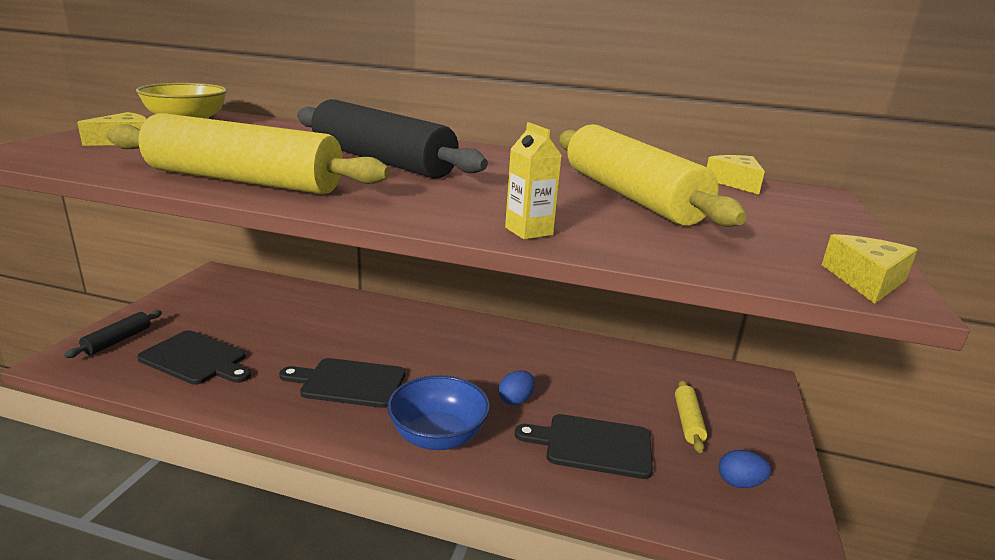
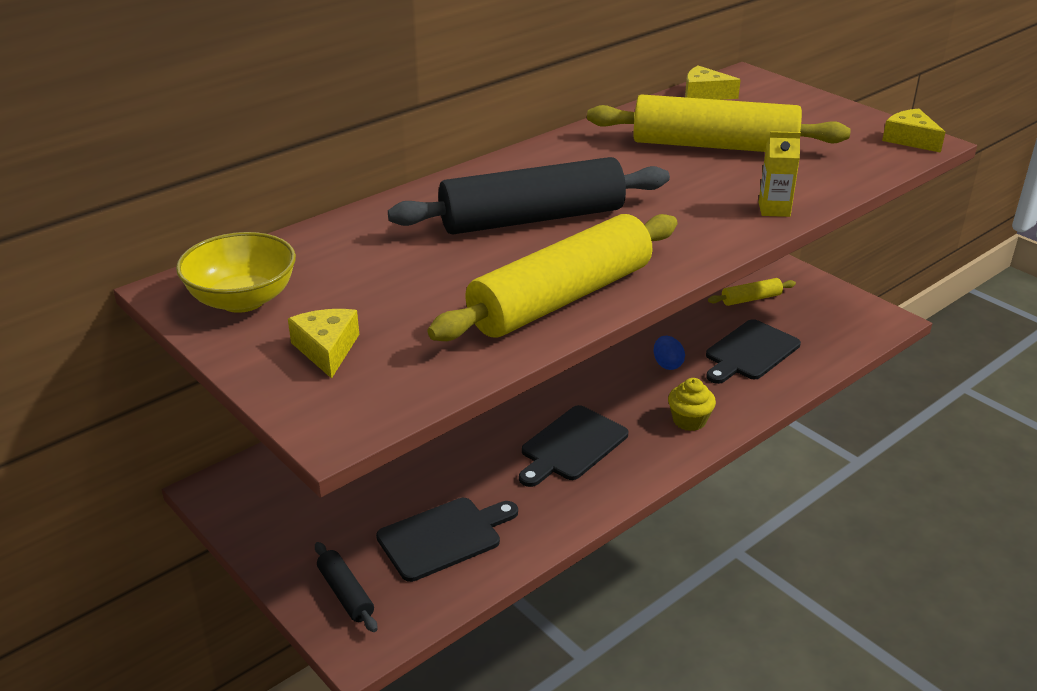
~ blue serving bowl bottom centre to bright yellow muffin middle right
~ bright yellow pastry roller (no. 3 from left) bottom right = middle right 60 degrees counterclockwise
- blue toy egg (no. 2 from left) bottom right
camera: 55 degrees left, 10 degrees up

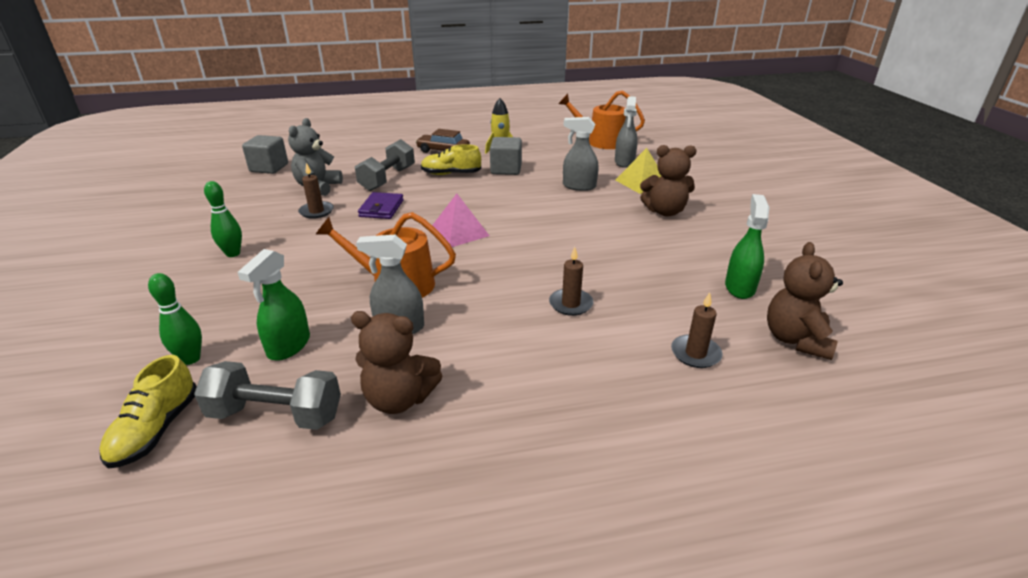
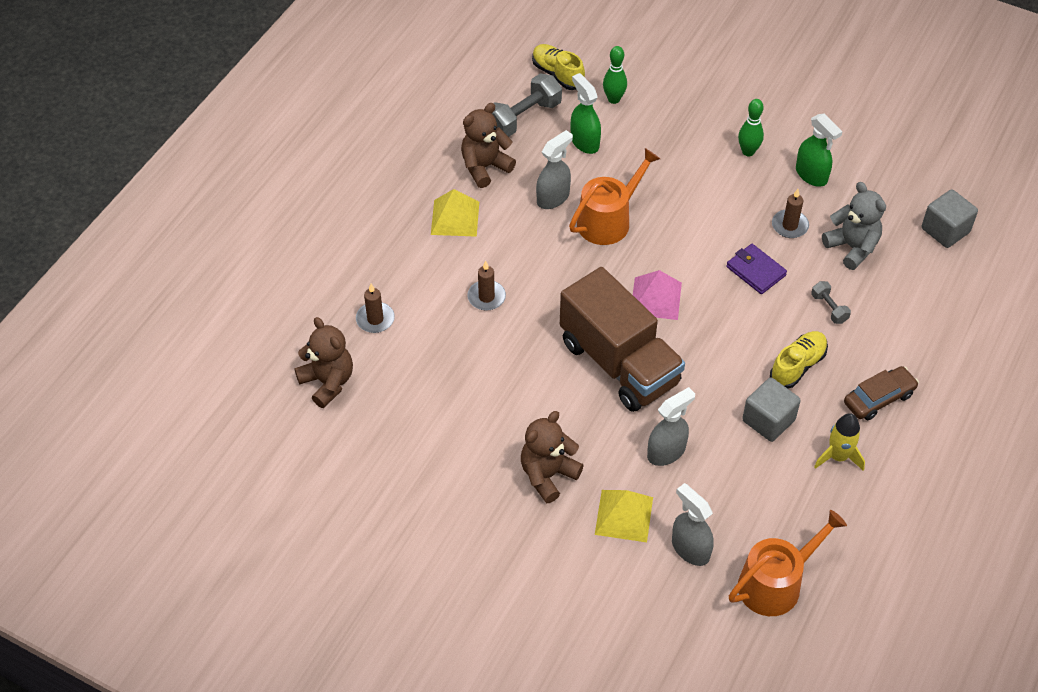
+ bright yellow pyramid shape (no. 1 from left) top centre
+ dark brown toy truck centre
~ emerald sprayer (no. 2 from left) middle right to top right
~ grey dumbbell (no. 2 from left) top centre = middle right x0.52
camera: 130 degrees right, 20 degrees up

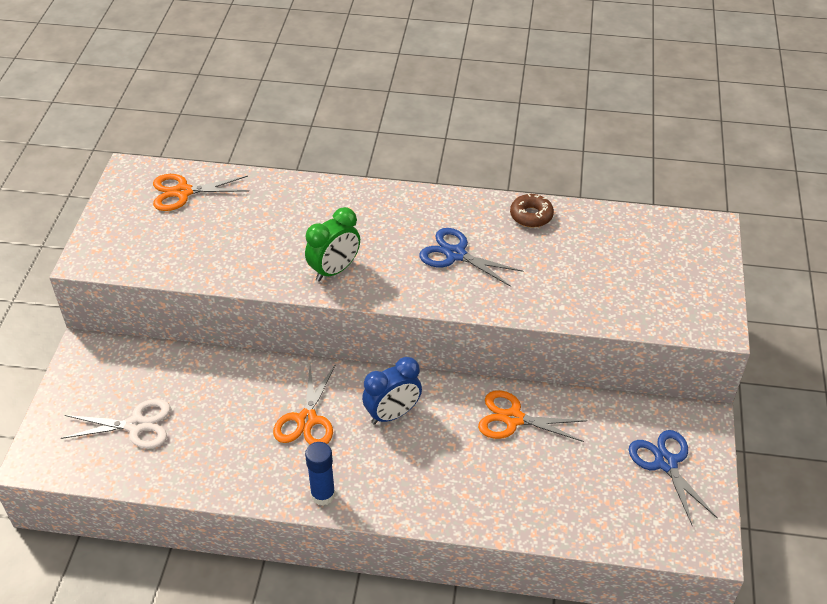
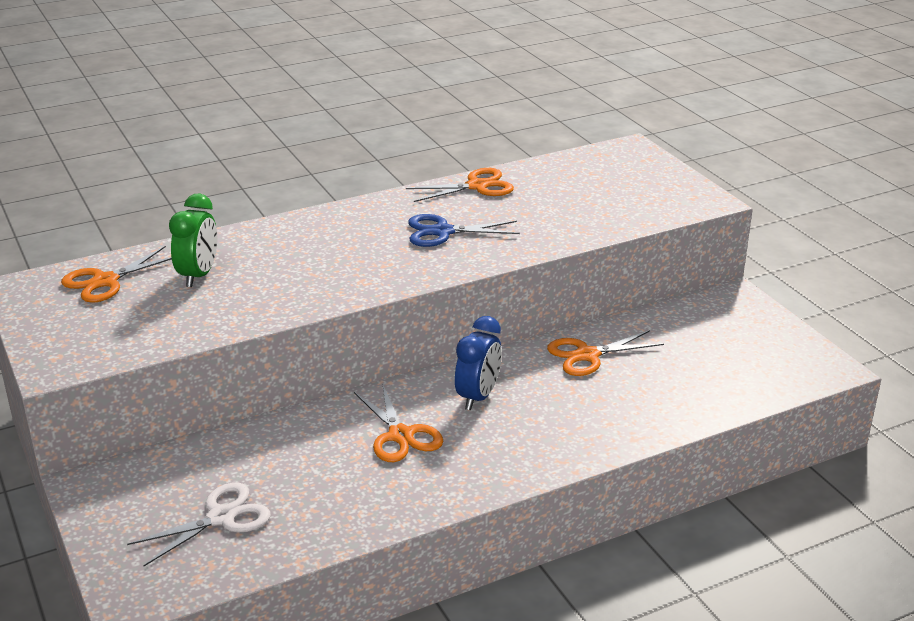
~ emerald bedside clock centre to middle left
~ dark brown donut centre to bright orange scissors (no. 3 from left) top centre
- blue glue bottom centre
- blue scissors (no. 2 from left) bottom right
camera: 35 degrees left, 15 degrees down

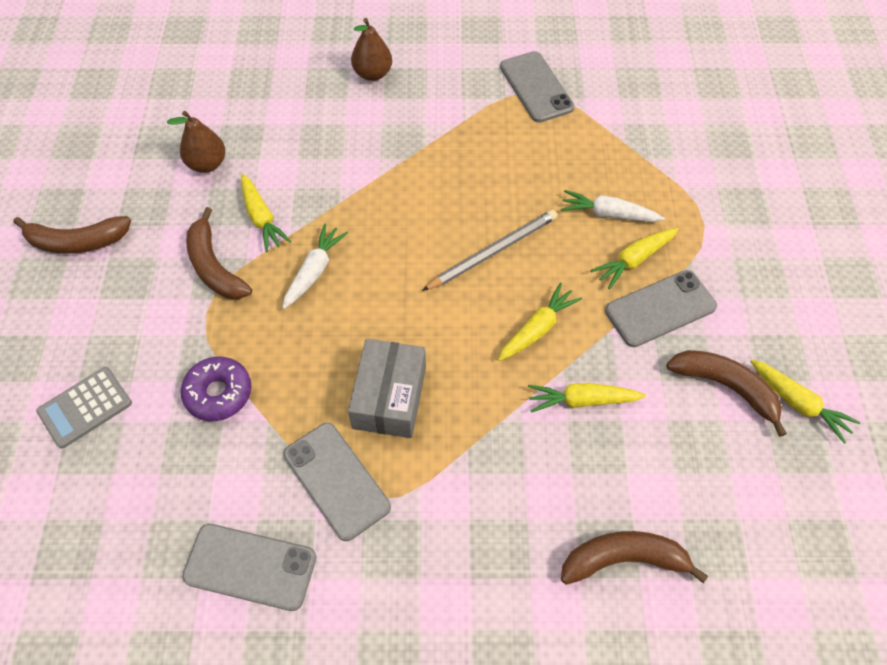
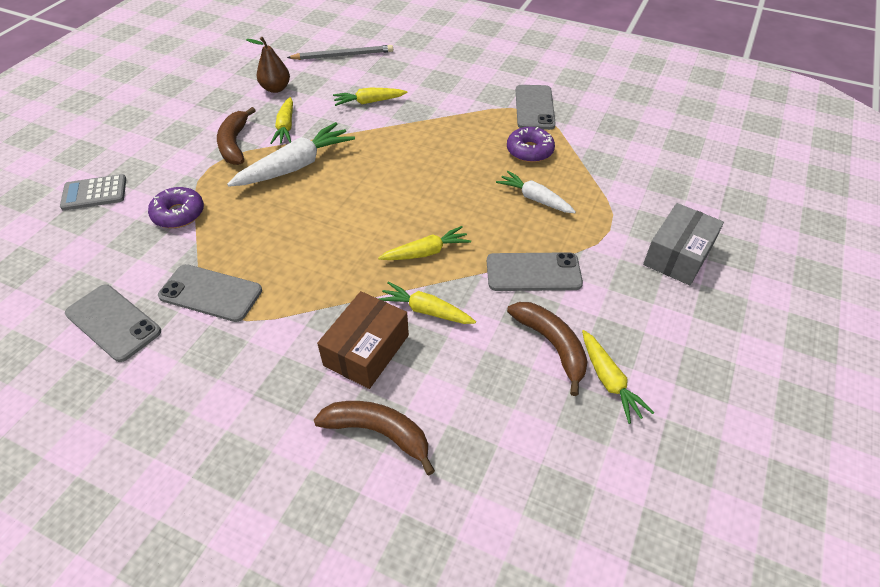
~ grey phone (no. 2 from left) bottom centre = middle left 60 degrees counterclockwise
~ pure white carrot (no. 1 from left) centre = top left x1.63
~ grey lead pencil centre to top centre
+ dark brown parcel centre
~ bright yellow carrot (no. 4 from left in the first image) middle right to bright yellow carrot (no. 2 from left) top centre
+ violet donut (no. 2 from left) top centre
~ grey parcel centre to middle right
- dark brown toy banana (no. 1 from left) middle left
- dark brown pear (no. 2 from left) top centre
camera: 25 degrees right, 10 degrees down

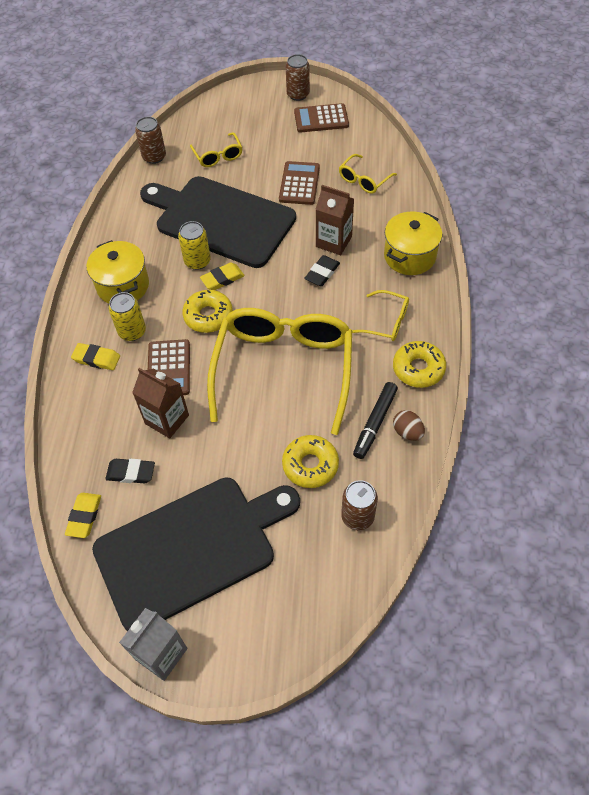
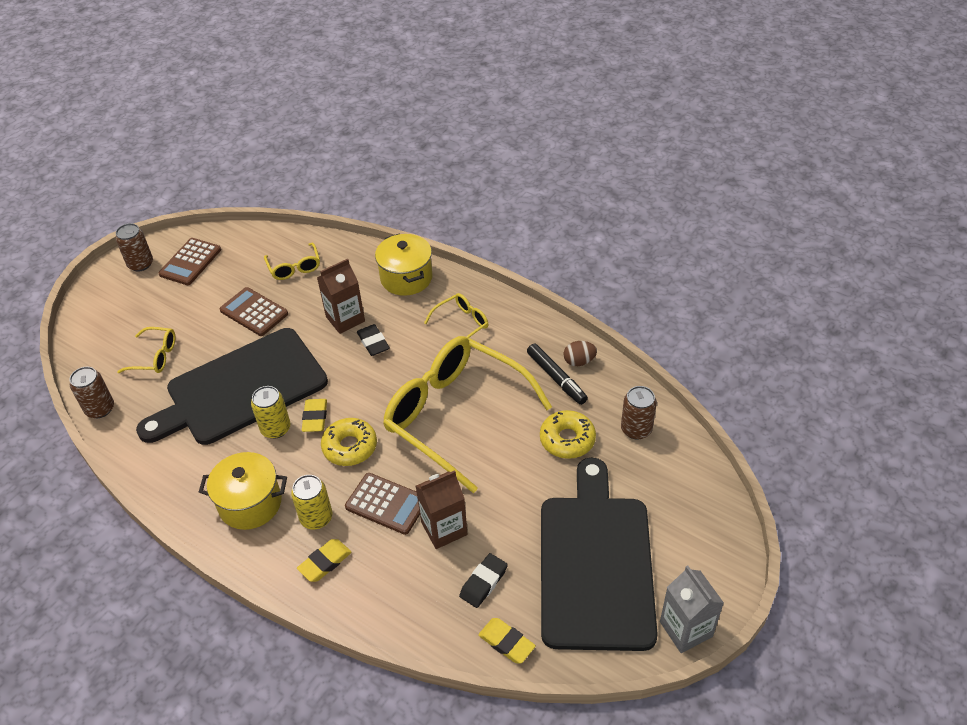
- bright yellow donut (no. 3 from left) middle right
camera: 60 degrees left, 10 degrees down

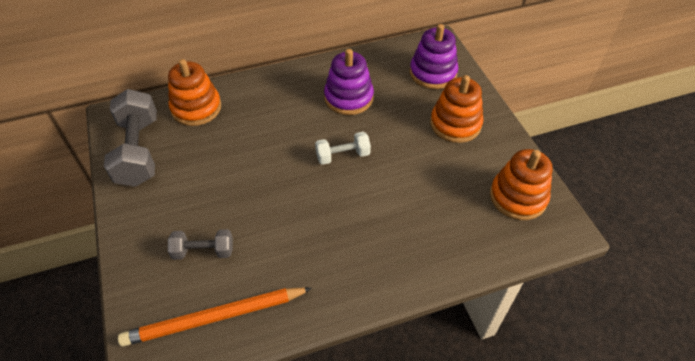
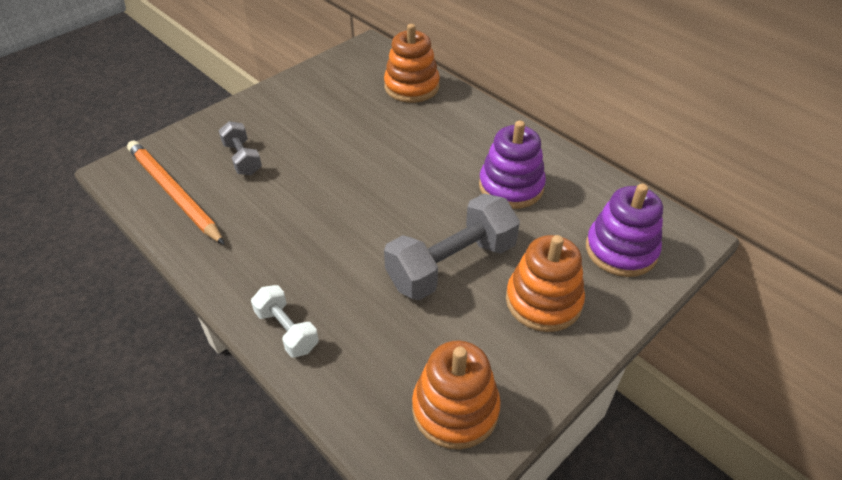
~ pure white dumbbell centre to bottom centre
~ grey dumbbell (no. 1 from left in the first image) middle left to grey dumbbell (no. 2 from left) centre
camera: 65 degrees right, 5 degrees down

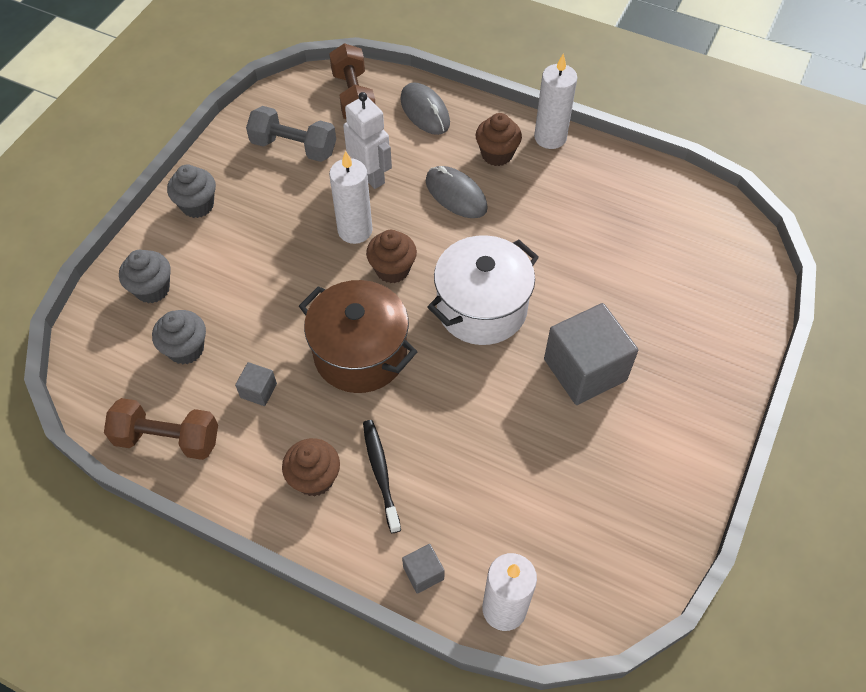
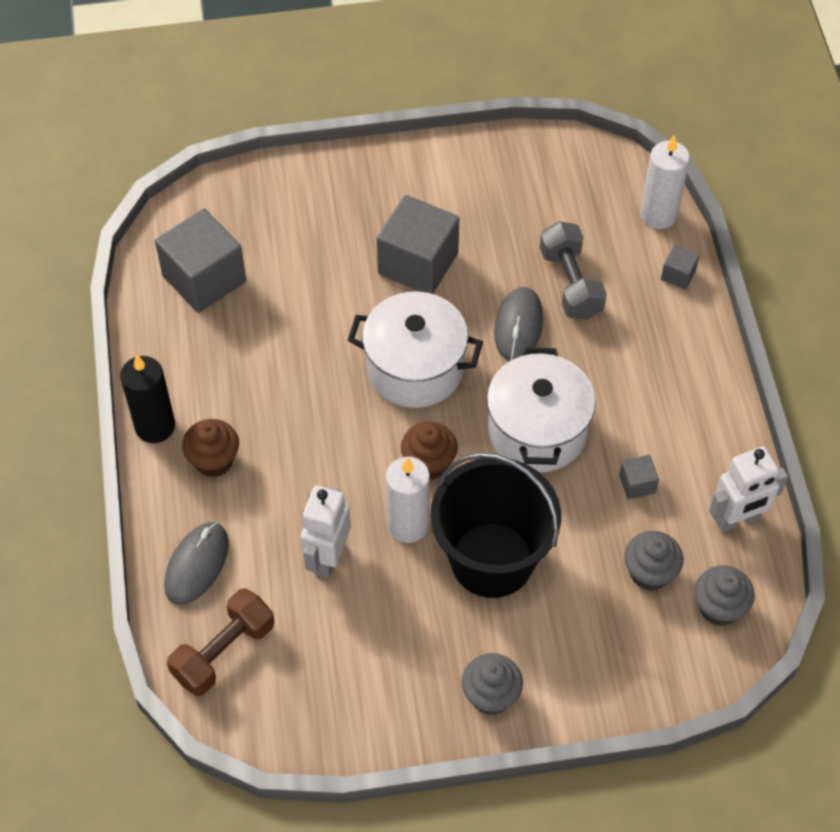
~ pure white wax candle (no. 3 from left) top centre to ebony wax candle middle left
+ grey block (no. 1 from left) top left
+ ebony sand bucket centre
~ dark brown cooking pot centre to pure white cooking pot (no. 2 from left) centre
~ grey mouse (no. 2 from left) top centre to centre
~ grey dumbbell top centre to top right
~ grey muffin (no. 1 from left in the first image) middle left to grey muffin (no. 3 from left) bottom right
~ dark brown dumbbell (no. 1 from left) middle left to pure white robot figure (no. 2 from left) middle right
- dark brown muffin (no. 1 from left) bottom centre
- ebony toothbrush bottom centre
camera: 125 degrees left, 0 degrees up

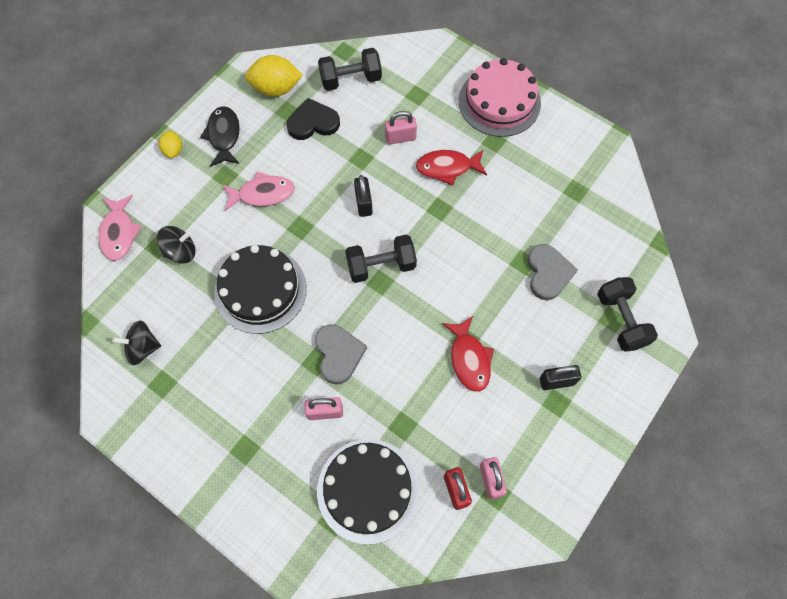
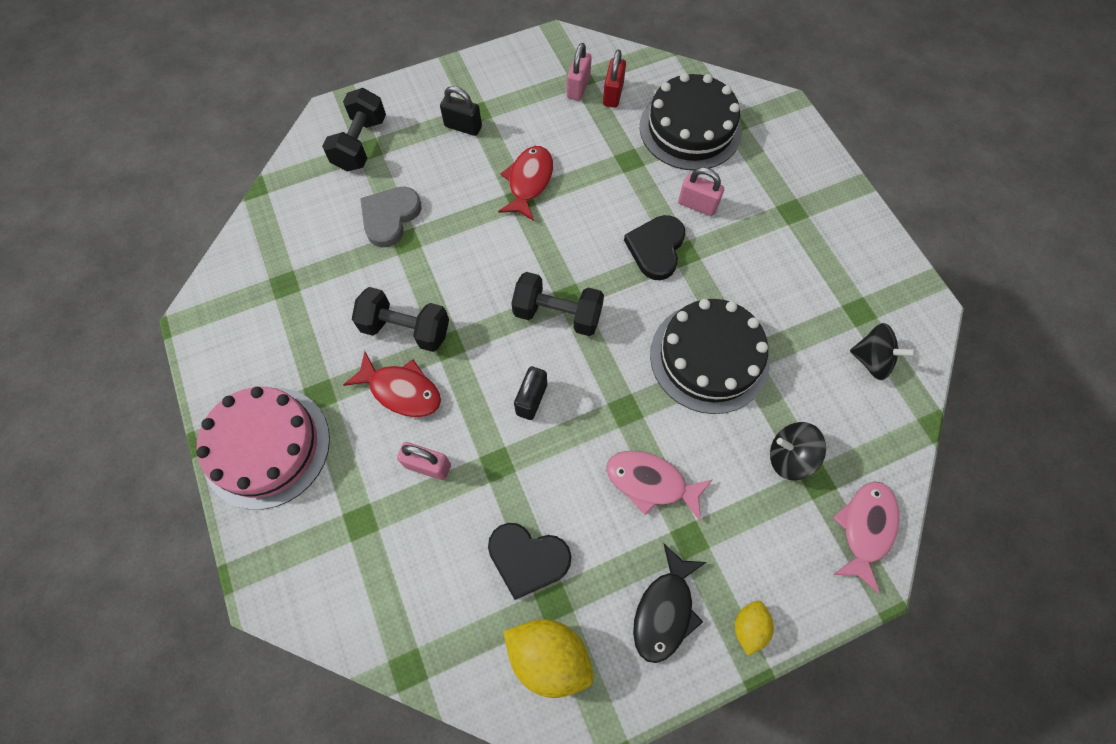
~ ebony dumbbell (no. 1 from left in the first image) top centre to ebony dumbbell (no. 2 from left) centre
~ grey heart shape (no. 1 from left) centre to ebony heart shape (no. 2 from left) top centre
camera: 150 degrees left, 0 degrees up

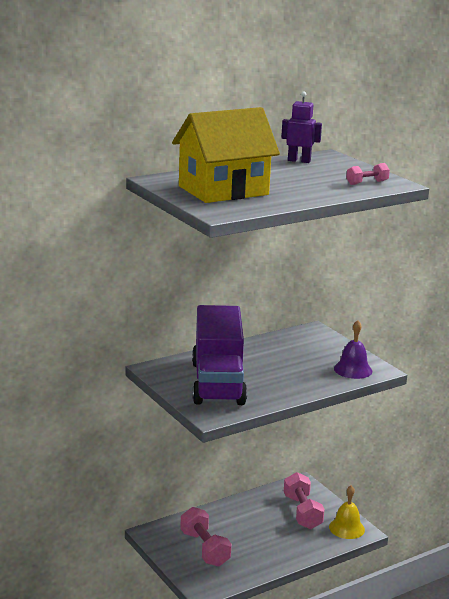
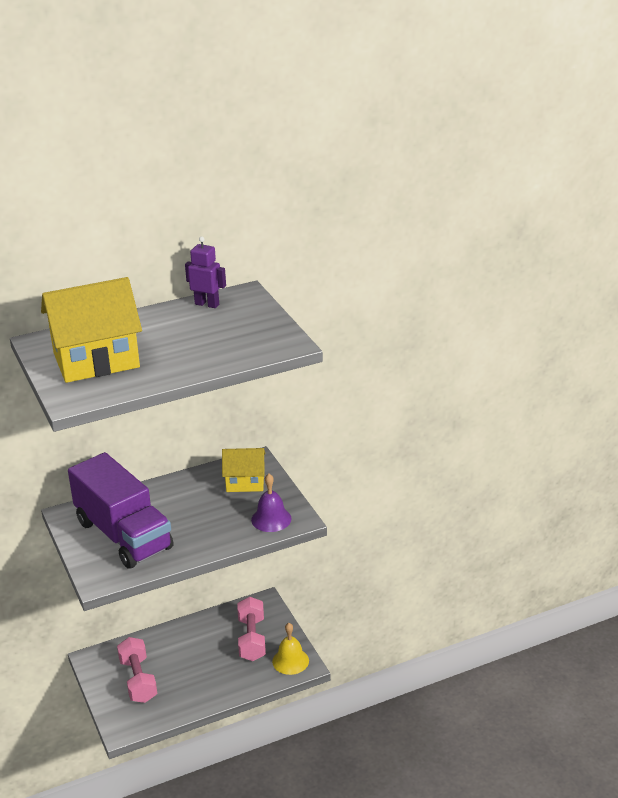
~ violet toy truck centre = middle left 45 degrees counterclockwise
+ bright yellow toy house (no. 2 from left) centre
- rose-pink dumbbell (no. 3 from left) top right
camera: 10 degrees right, 10 degrees up

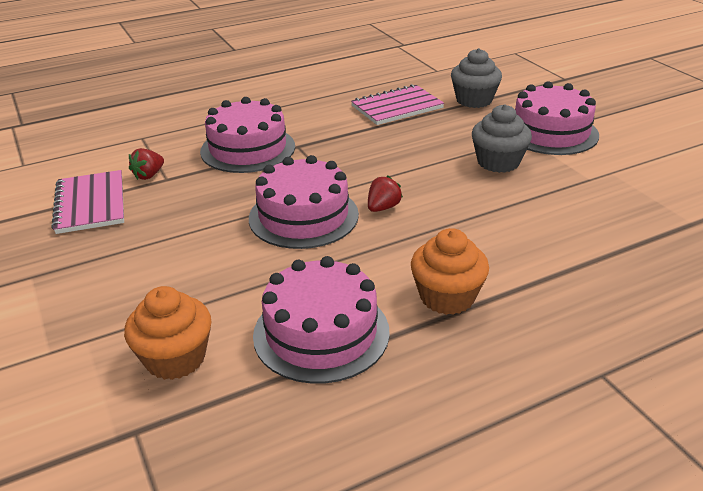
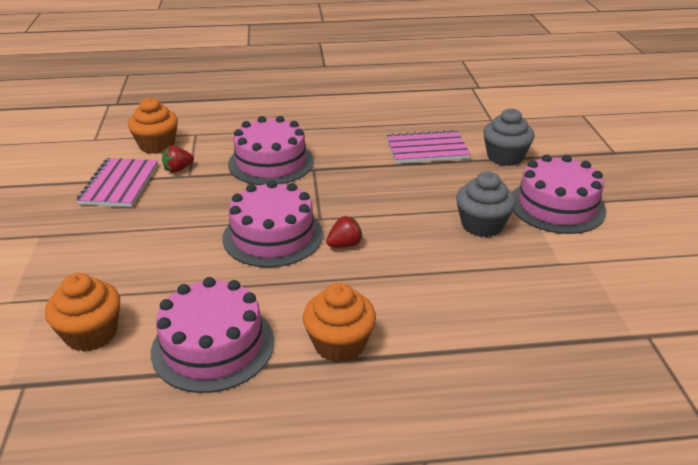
+ bright orange muffin (no. 2 from left) top left
camera: 20 degrees right, 0 degrees up

